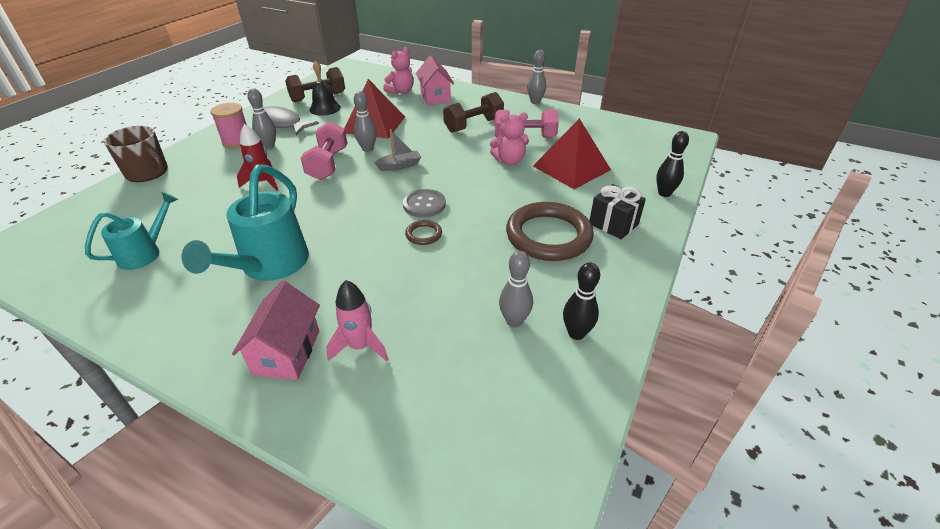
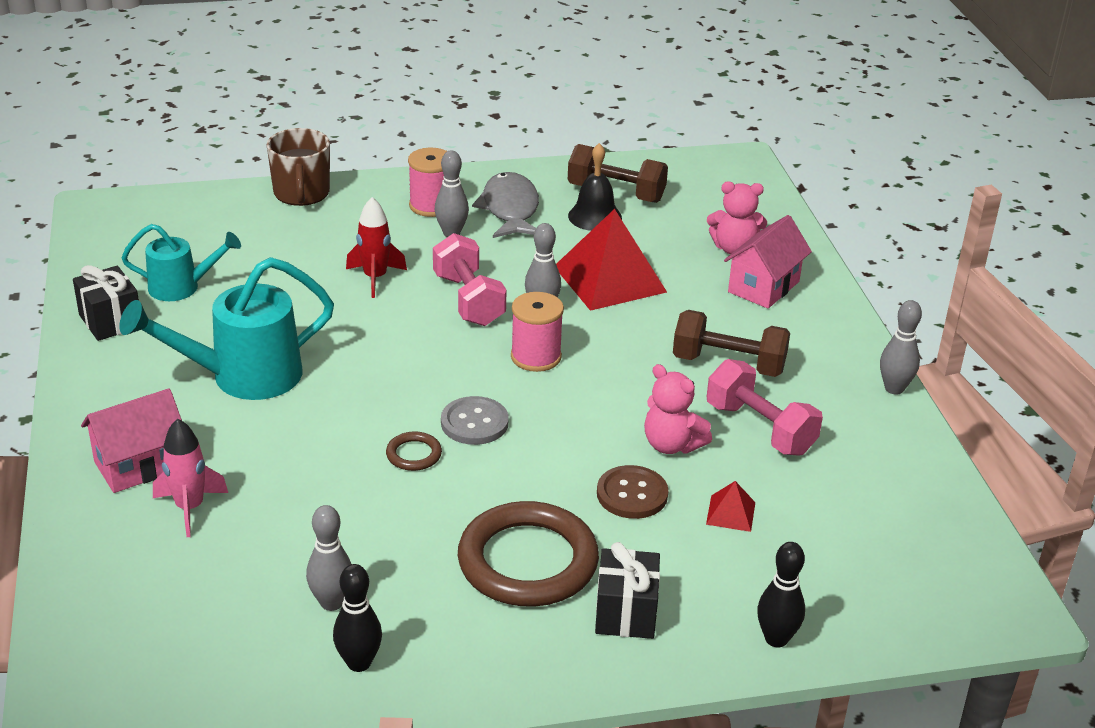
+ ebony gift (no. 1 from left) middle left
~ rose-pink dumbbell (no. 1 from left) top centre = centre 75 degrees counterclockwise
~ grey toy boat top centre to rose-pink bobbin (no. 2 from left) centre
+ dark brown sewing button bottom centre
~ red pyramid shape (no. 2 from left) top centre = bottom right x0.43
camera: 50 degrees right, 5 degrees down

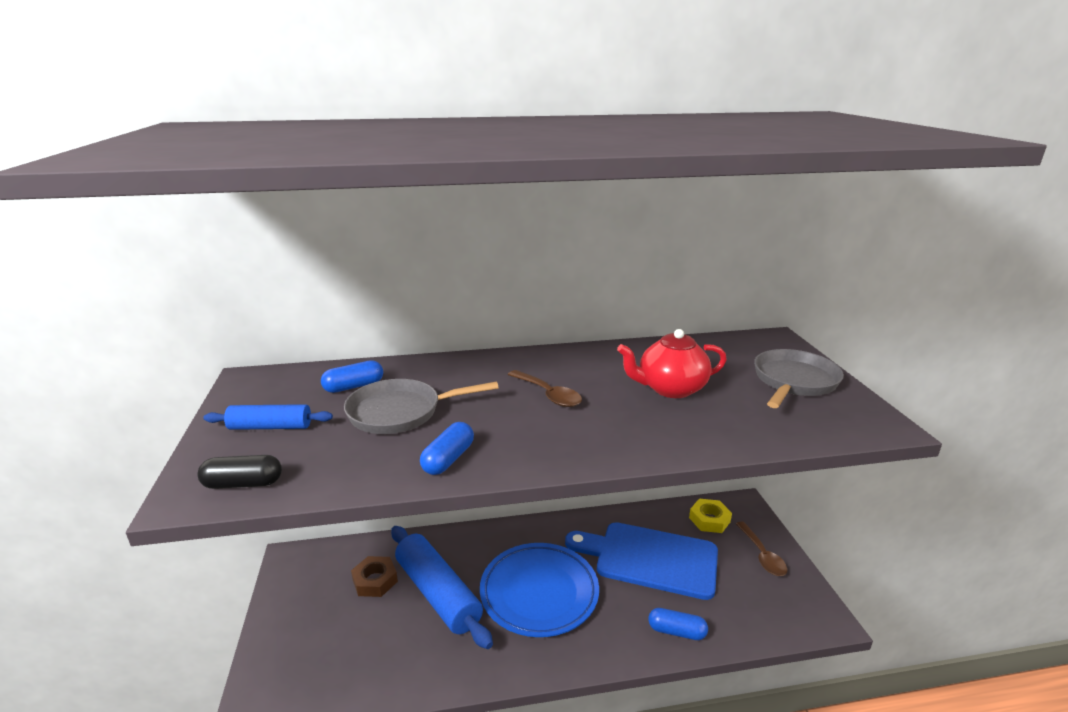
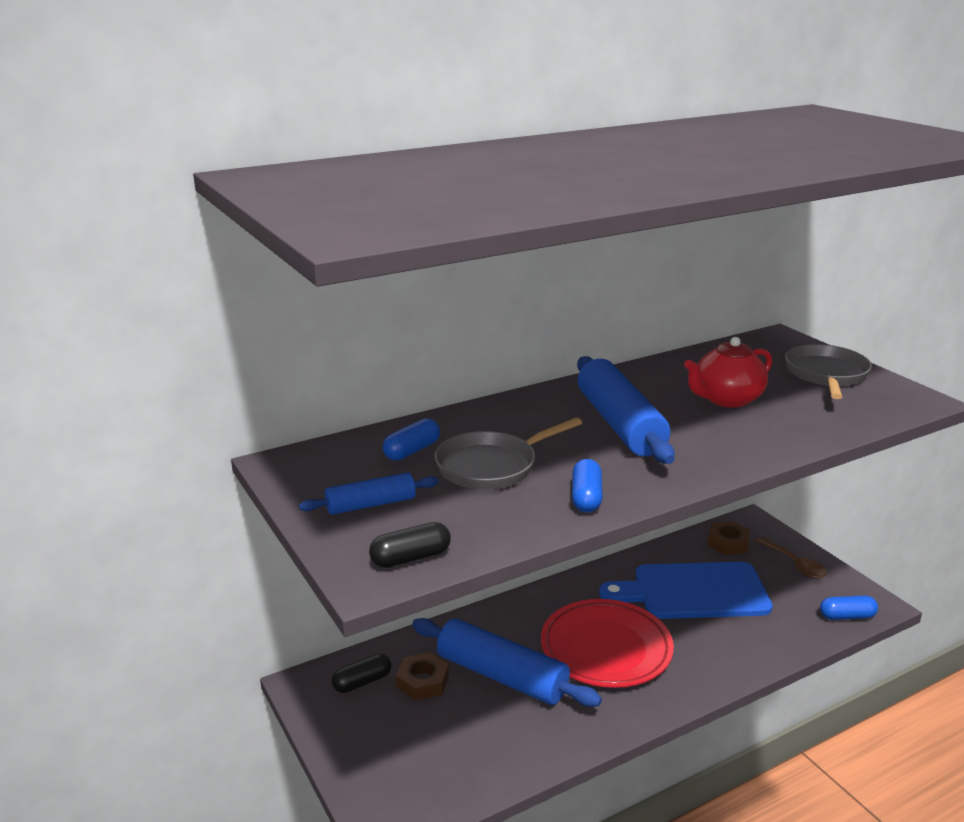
+ ebony pill shape (no. 1 from left) bottom centre
~ blue flat dish bottom centre to red flat dish bottom centre
~ dark brown spoon (no. 1 from left) centre to blue pastry roller (no. 3 from left) centre
~ bright yellow nut bottom centre to dark brown nut (no. 2 from left) middle right
~ blue pill shape (no. 3 from left) bottom centre to bottom right
camera: 20 degrees left, 0 degrees up

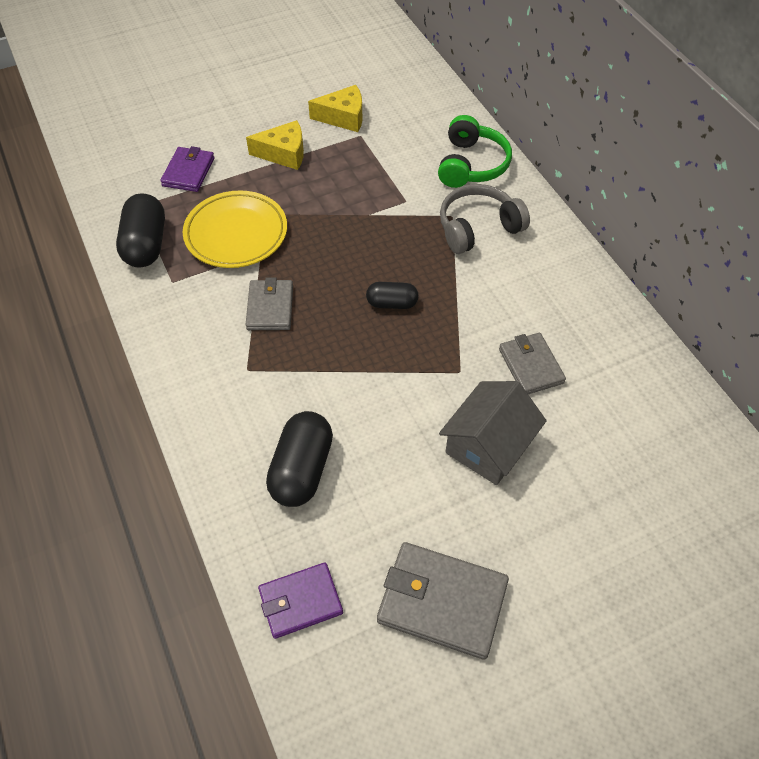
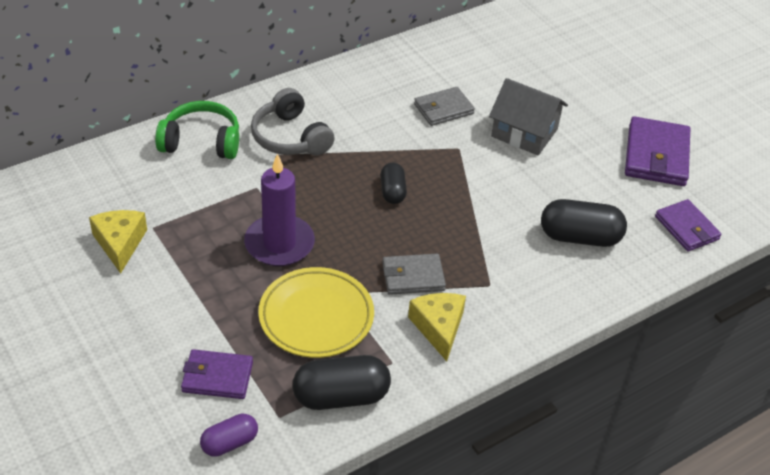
+ violet pill shape bottom left
+ violet wax candle centre
~ bright yellow piece of cheese (no. 1 from left in the first image) top centre to bright yellow piece of cheese (no. 2 from left) bottom centre
~ grey billfold (no. 2 from left) bottom centre to violet billfold (no. 2 from left) top right
camera: 100 degrees left, 10 degrees down

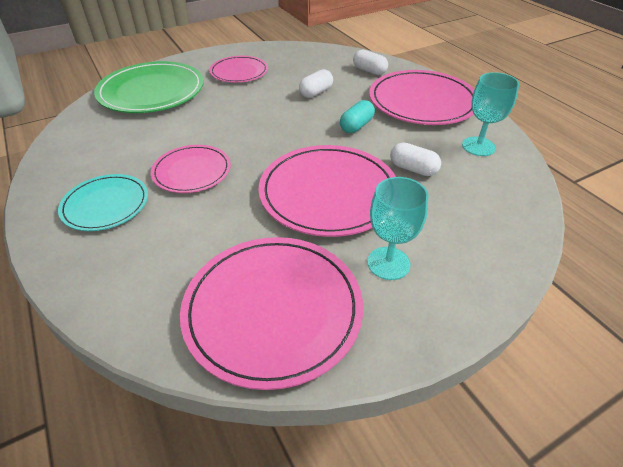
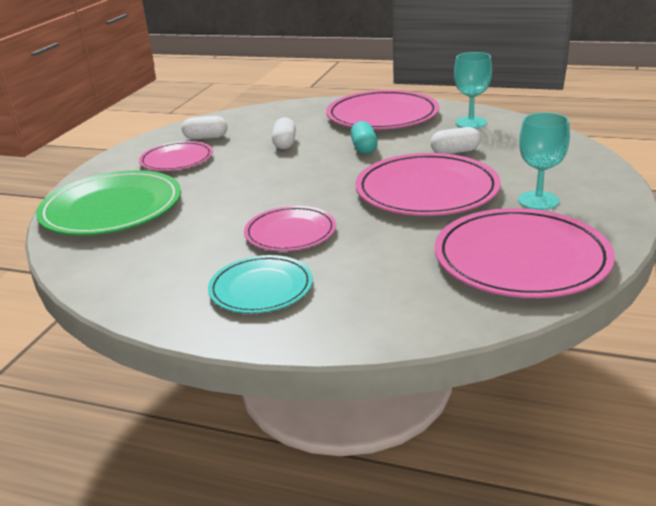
~ pure white pill shape (no. 2 from left in the first image) top centre to pure white pill shape (no. 1 from left) top left
camera: 40 degrees left, 15 degrees down

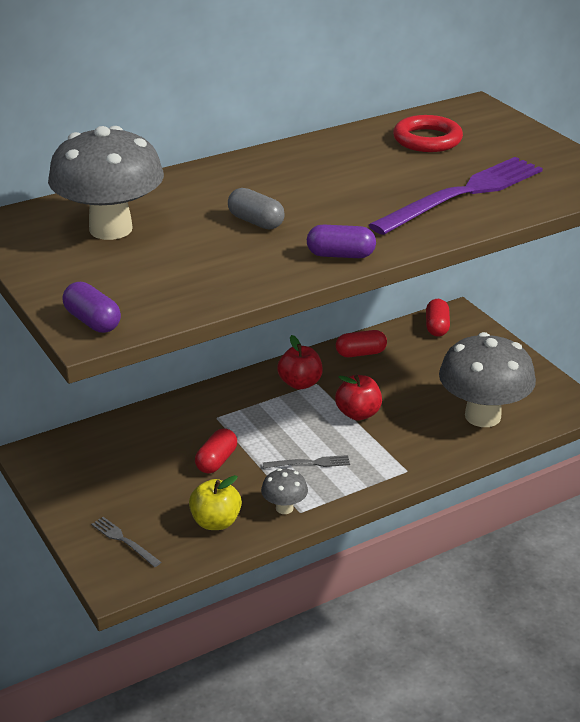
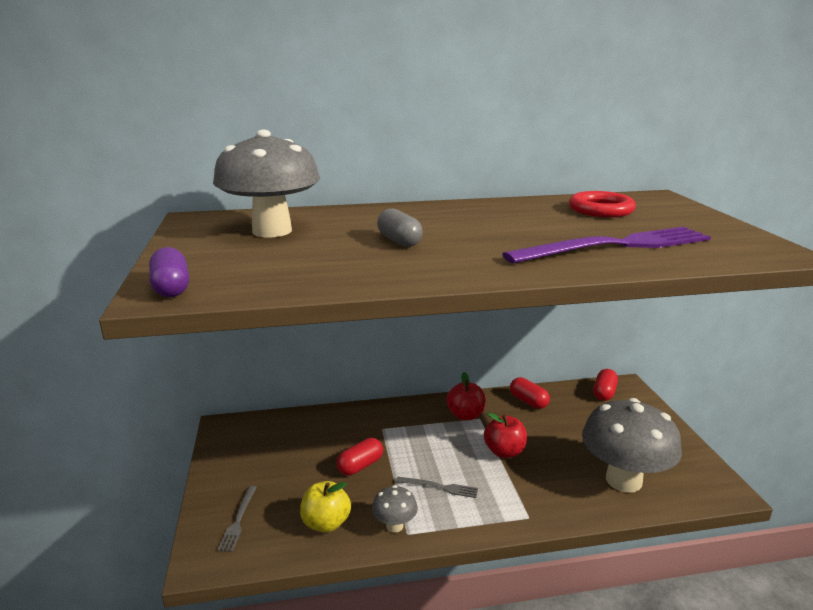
~ grey table fork (no. 1 from left) bottom left = bottom left 150 degrees counterclockwise
~ red pill shape (no. 2 from left) centre = centre 45 degrees clockwise
- violet pill shape (no. 2 from left) centre
camera: 20 degrees right, 10 degrees down

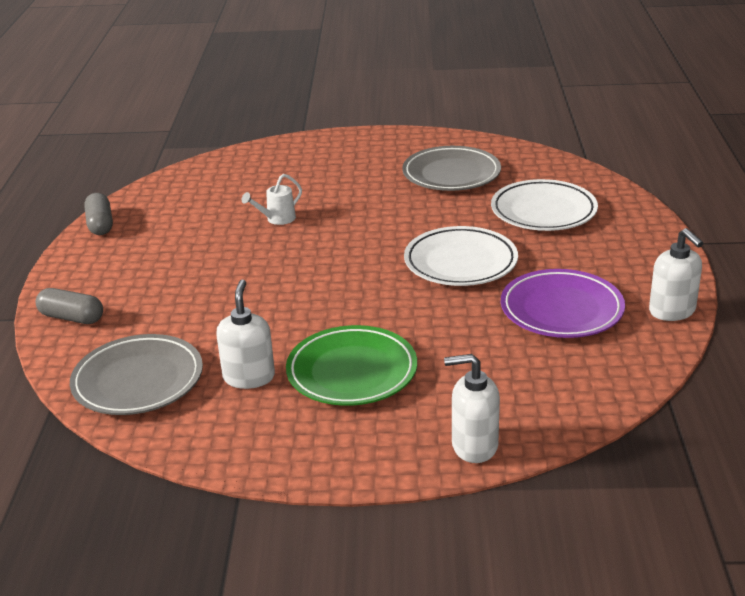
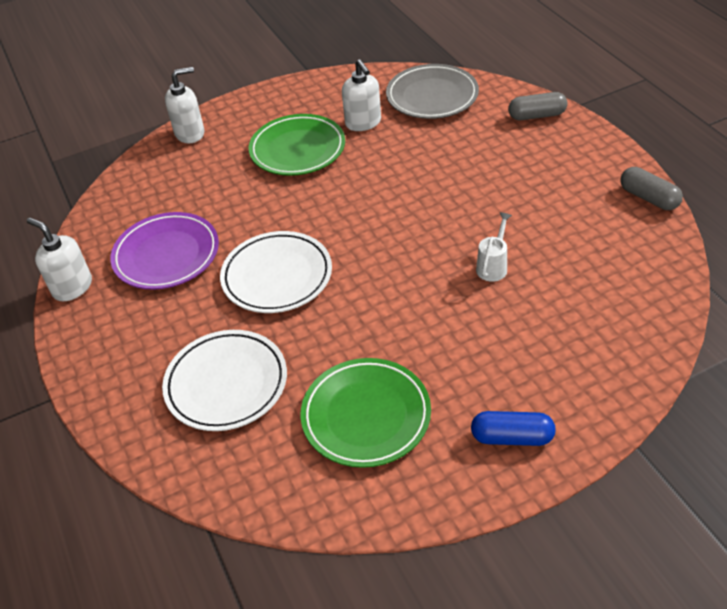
~ grey flat dish (no. 2 from left) top centre to emerald flat dish (no. 2 from left) bottom centre
+ blue pill shape bottom right
camera: 155 degrees right, 15 degrees up

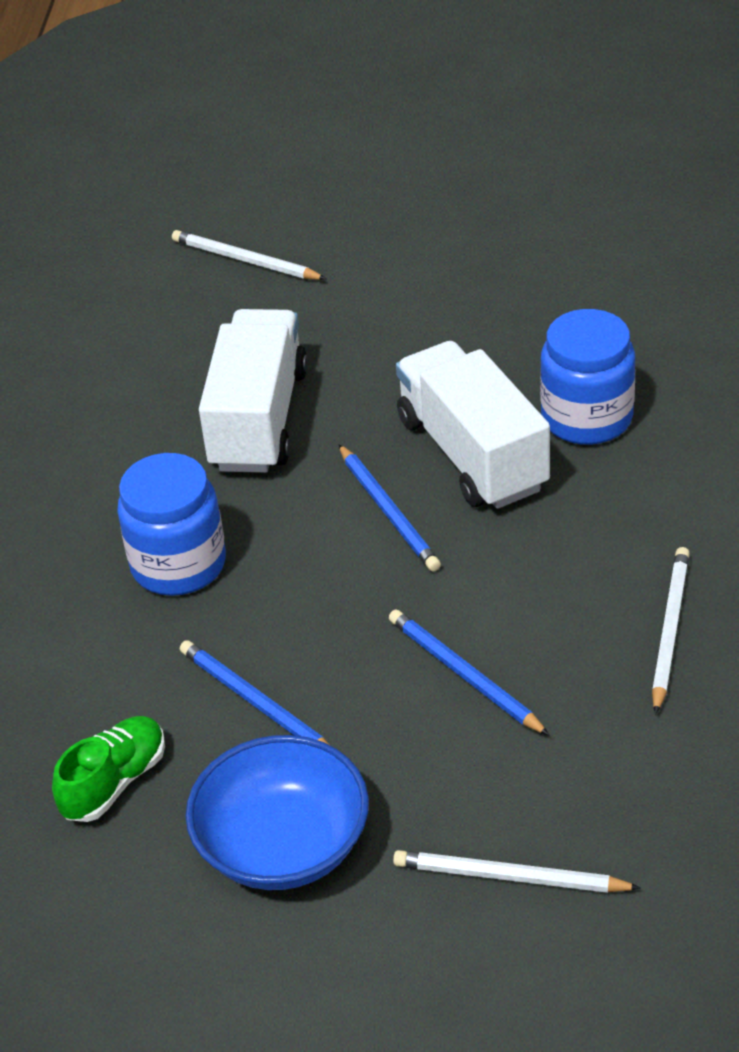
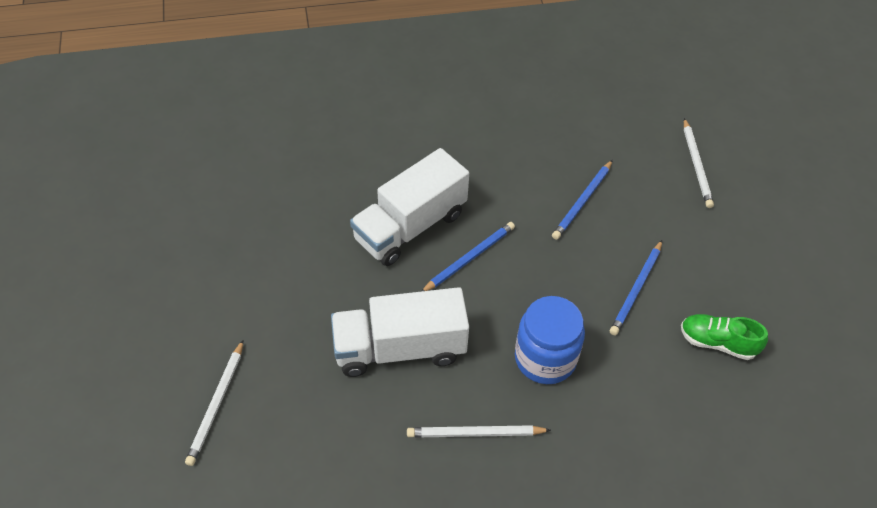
~ pure white lead pencil (no. 3 from left in the first image) middle right to pure white lead pencil (no. 2 from left) bottom centre
- blue serving bowl bottom centre
- blue jar (no. 2 from left) middle right
camera: 110 degrees left, 10 degrees up

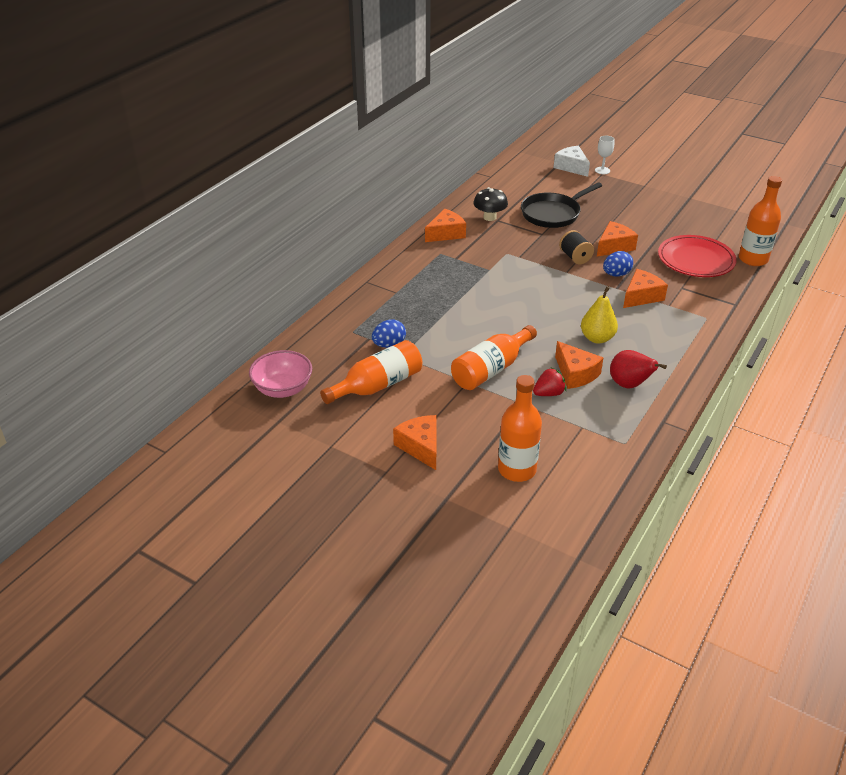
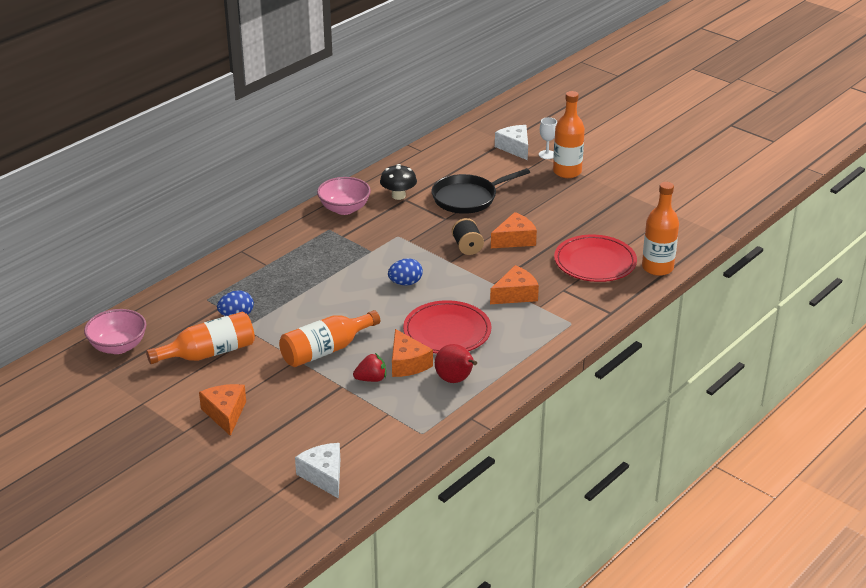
+ pure white piece of cheese (no. 1 from left) bottom centre
~ bright orange piece of cheese (no. 2 from left) top centre to rose-pink serving bowl (no. 2 from left) centre
~ blue toy egg (no. 2 from left) middle right to centre
~ bright yellow pear middle right to red flat dish (no. 1 from left) centre
~ bright orange bottle (no. 3 from left) centre to top centre
camera: 10 degrees right, 5 degrees down

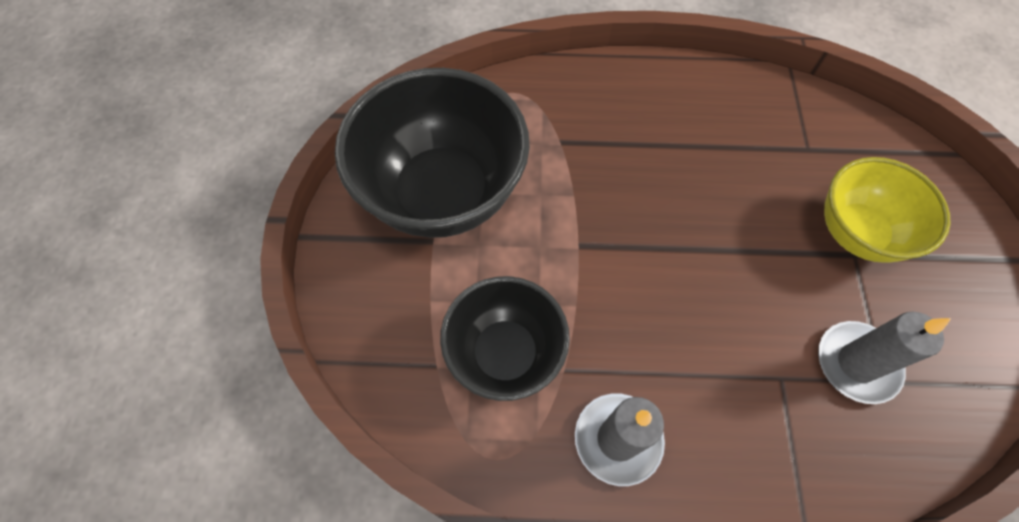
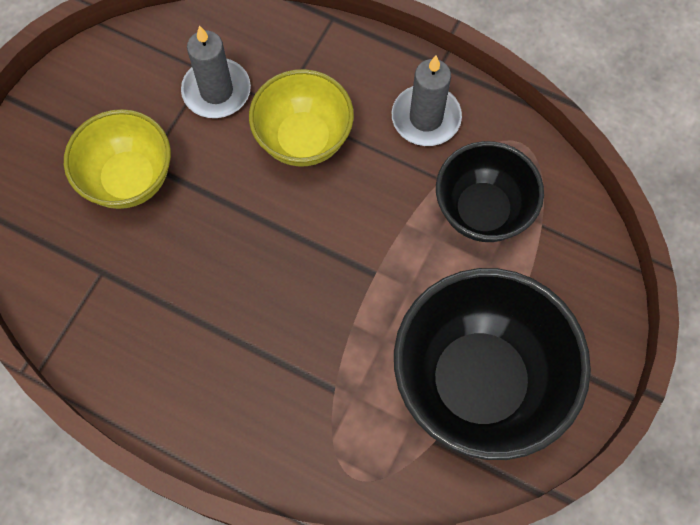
+ bright yellow serving bowl (no. 2 from left) top centre
camera: 155 degrees left, 5 degrees up

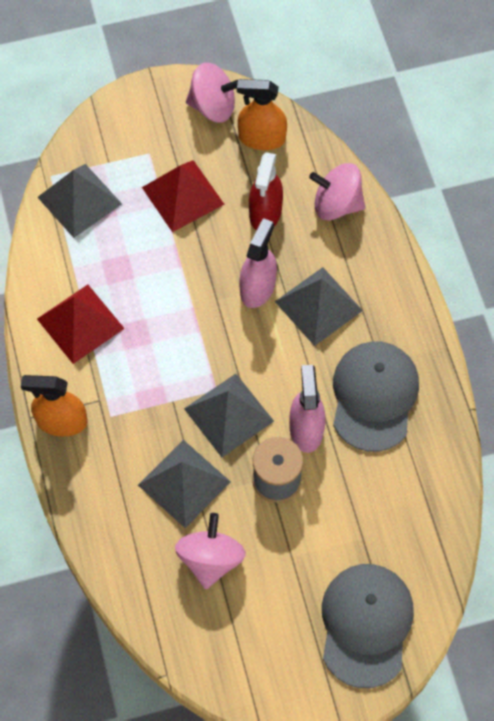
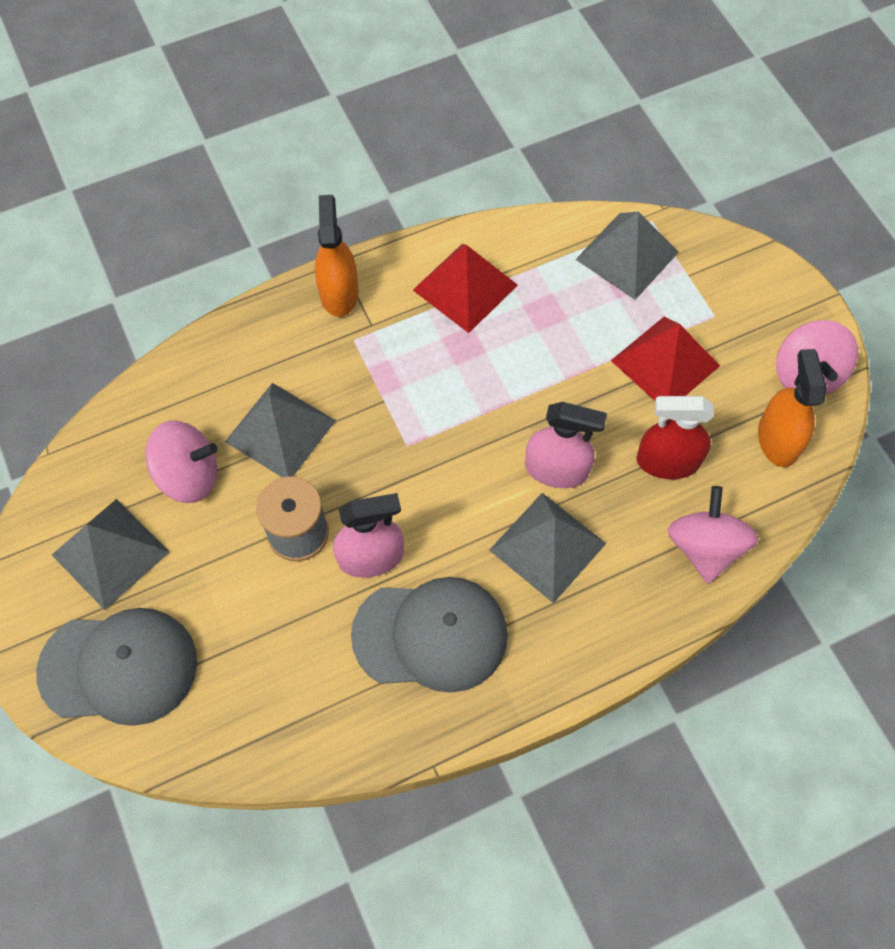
~ grey pyramid shape (no. 3 from left in the first image) centre to grey pyramid shape (no. 1 from left) middle left
camera: 80 degrees right, 0 degrees up

